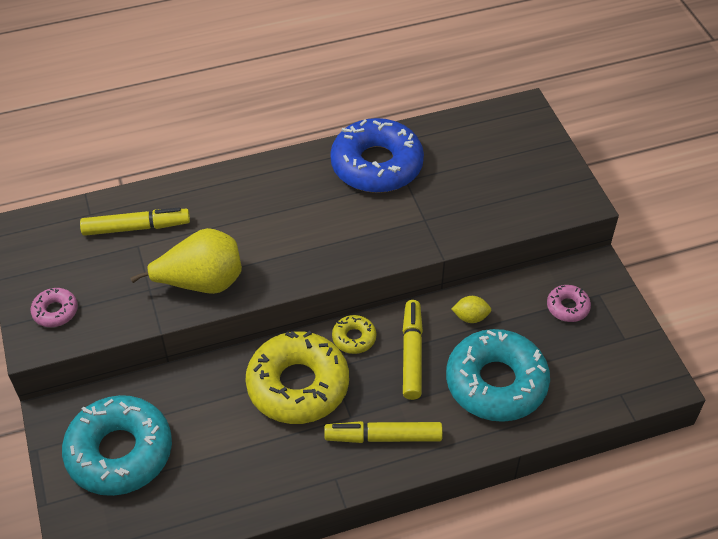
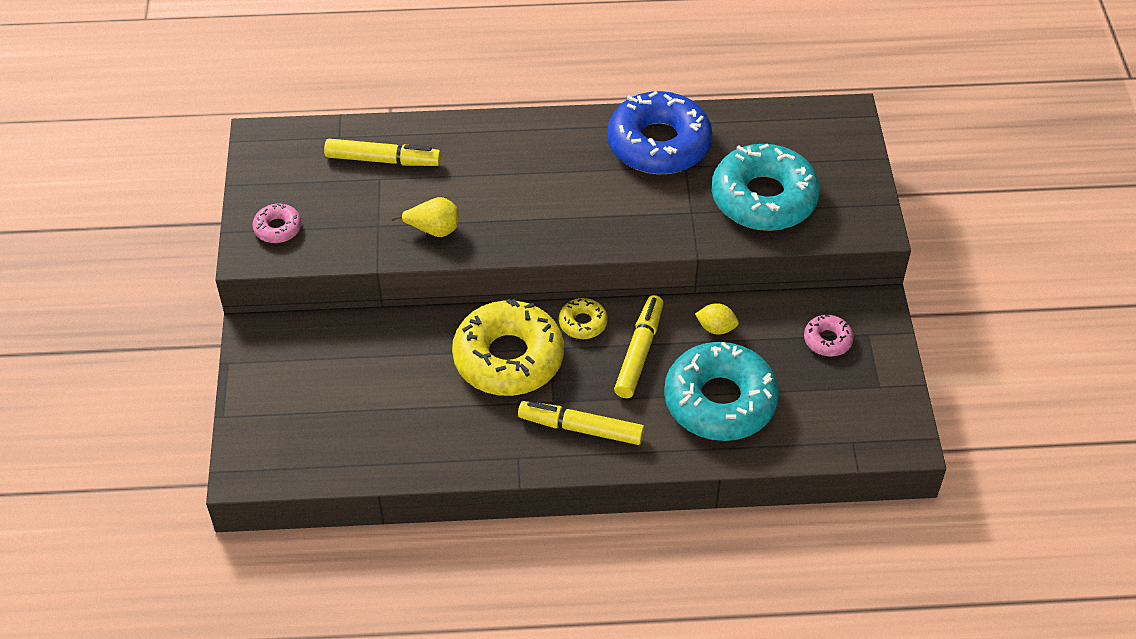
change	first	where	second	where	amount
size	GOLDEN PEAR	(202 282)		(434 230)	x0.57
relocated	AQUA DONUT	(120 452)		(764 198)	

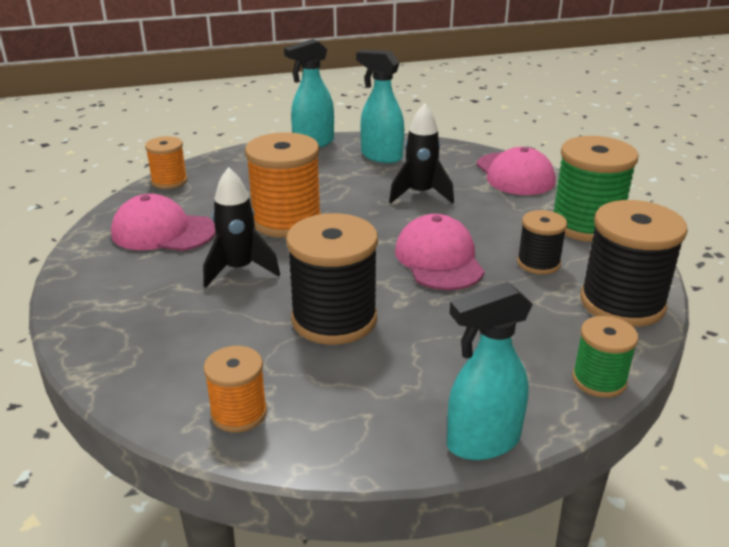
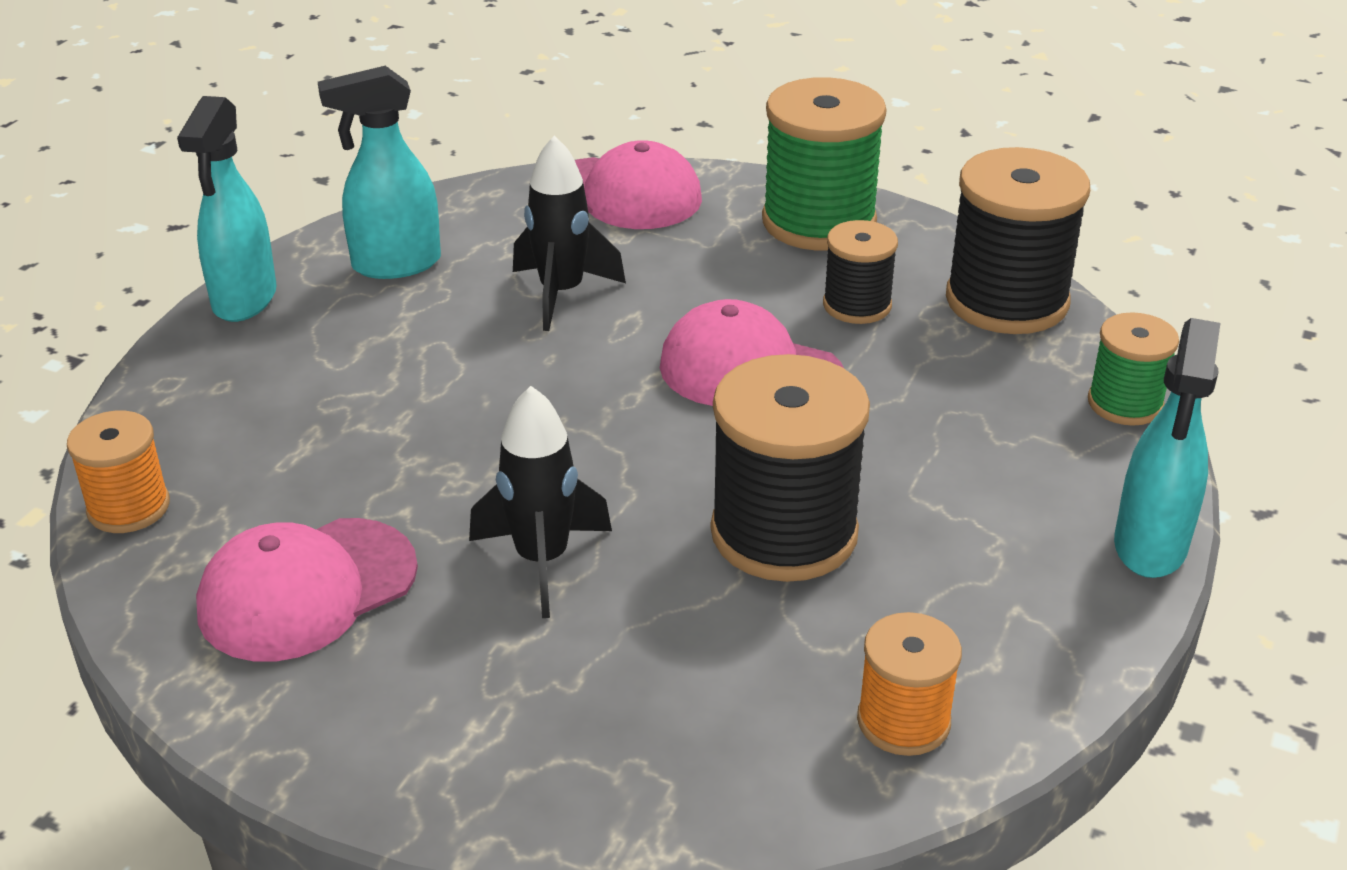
change	first	where	second	where	amount
missing	ORANGE-COLOURED REEL OF THREAD	(286 221)			

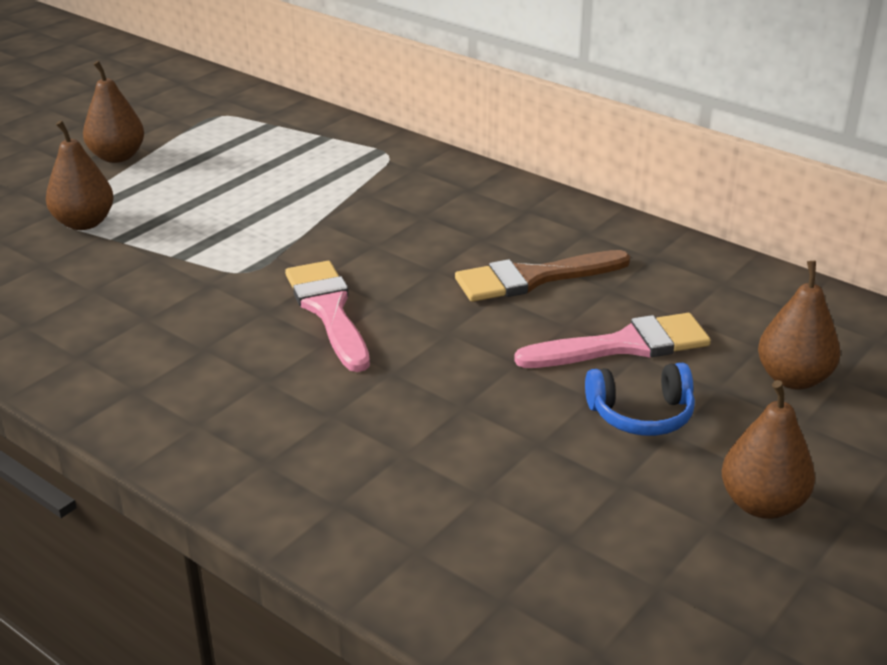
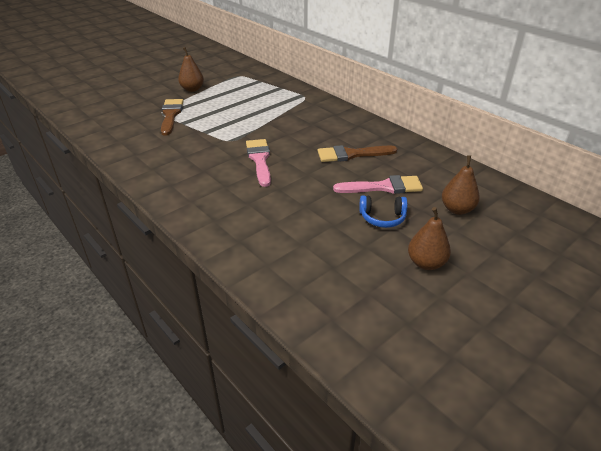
change	first	where	second	where	amount
exchanged	RUSSET PEAR	(84 223)	RUSSET BRUSH	(171 115)	

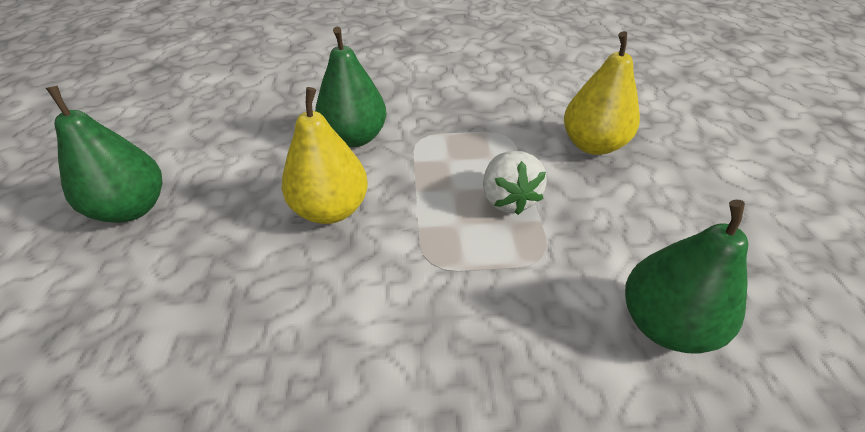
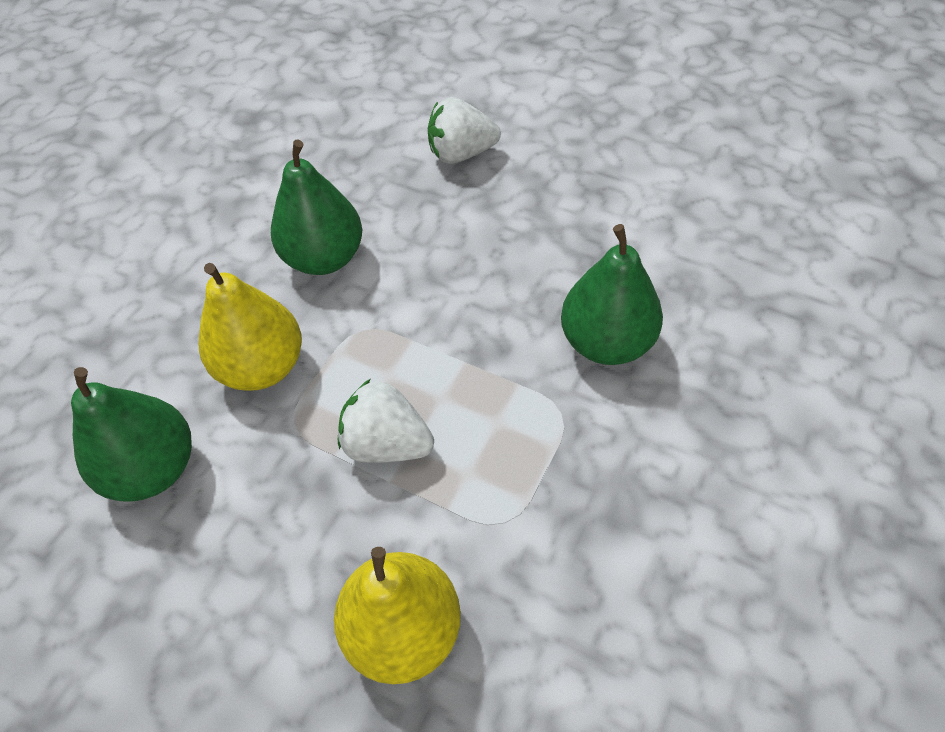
change	first	where	second	where	amount
relocated	GOLDEN PEAR	(331 209)		(262 367)	
relocated	GREEN PEAR	(132 208)		(324 258)	
appeared			WHITE BERRY	(461 154)	

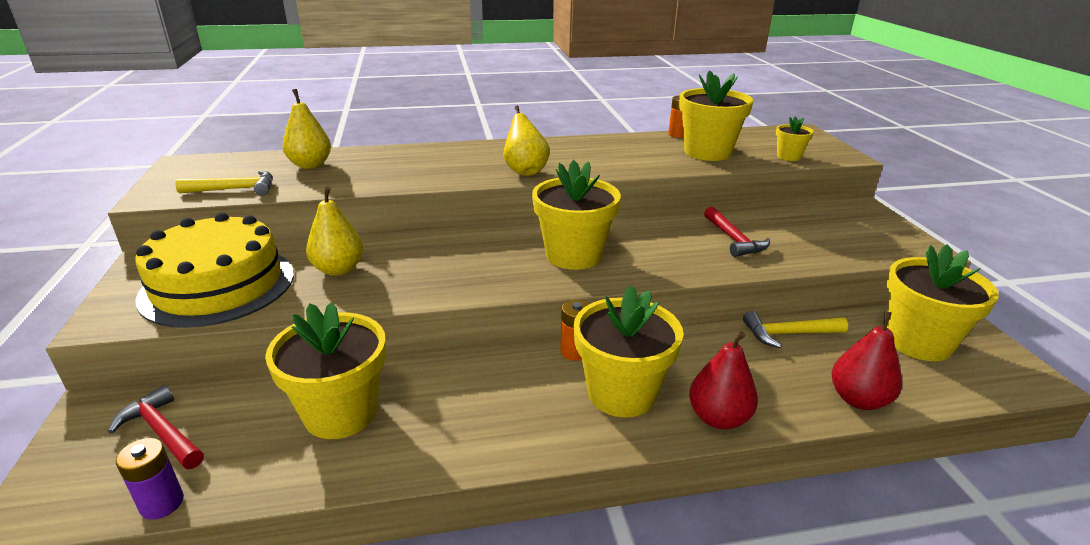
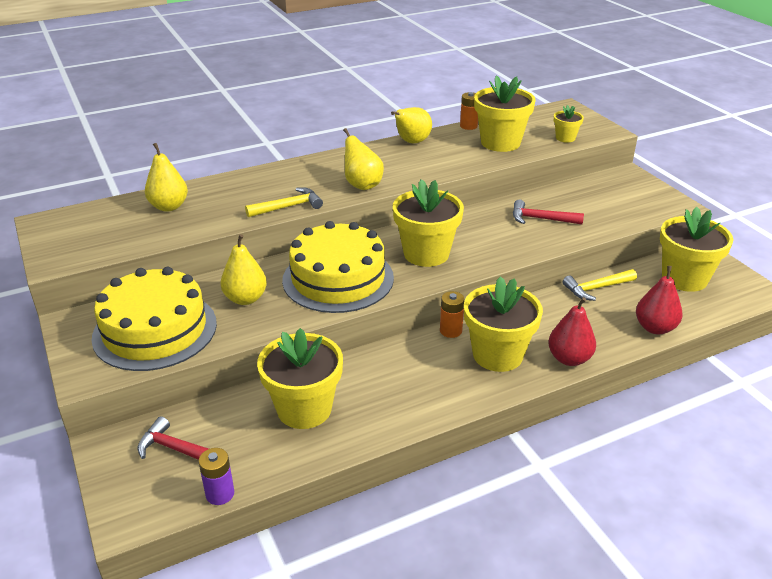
change	first	where	second	where	amount
relocated	GOLDEN CARPENTER'S HAMMER	(235 189)		(288 207)	
appeared			GOLDEN LAYER CAKE	(338 278)	
appeared			GOLDEN PEAR	(412 142)	
spun	RED CARPENTER'S HAMMER	(733 239)		(541 219)	135 degrees clockwise

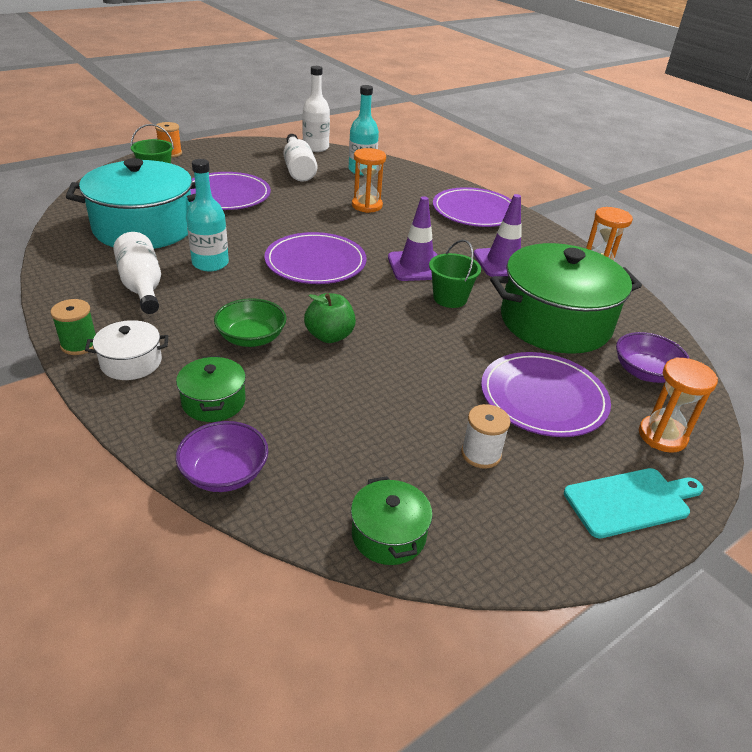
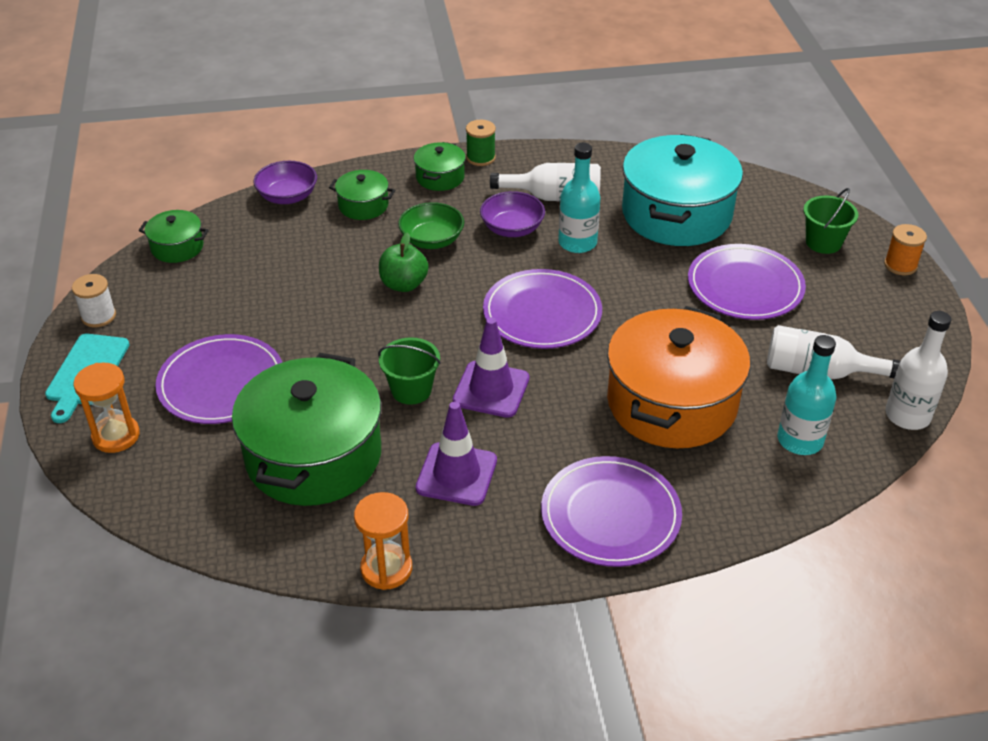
change	first	where	second	where	amount
relocated	WHITE REEL OF THREAD	(481 454)		(98 316)	
colour	WHITE STOCKPOT	(131 362)	GREEN STOCKPOT	(440 177)	
relocated	VIOLET DEEP DISH	(645 372)		(512 228)	
exchanged	ORANGE-COLOURED SANDGLASS	(367 206)	ORANGE-COLOURED STOCKPOT	(671 403)	

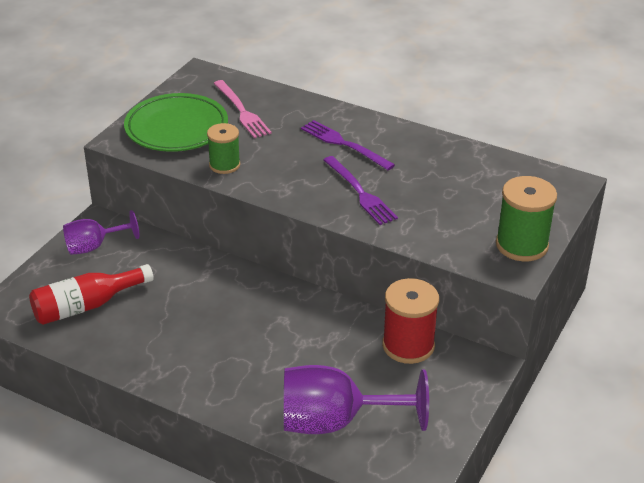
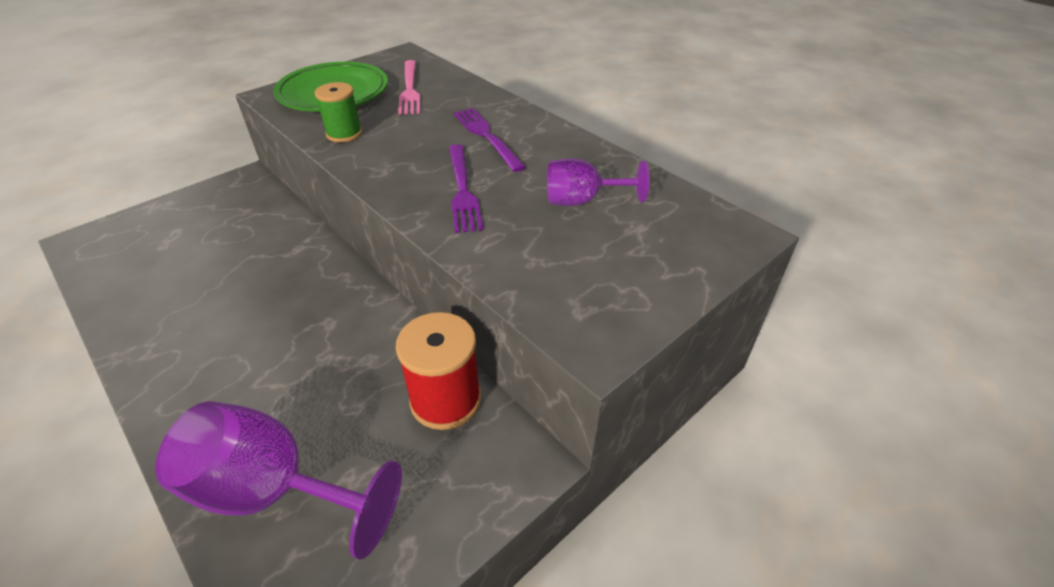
change	first	where	second	where	amount
relocated	VIOLET GOBLET	(94 246)		(582 201)	
missing	RED FLASK	(86 306)			
missing	GREEN REEL OF THREAD	(521 245)			

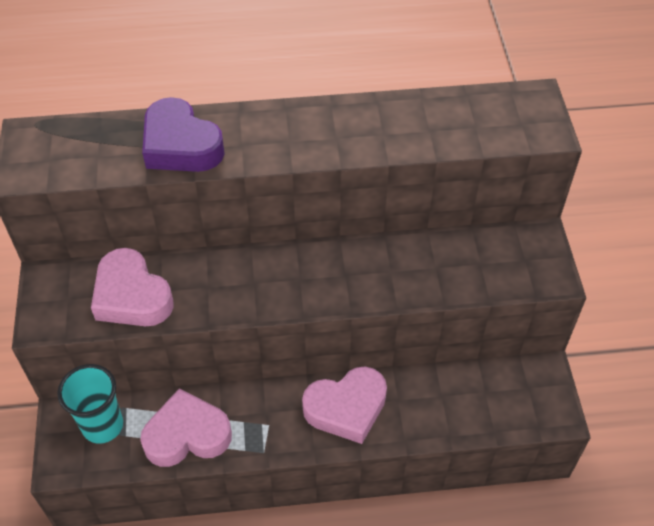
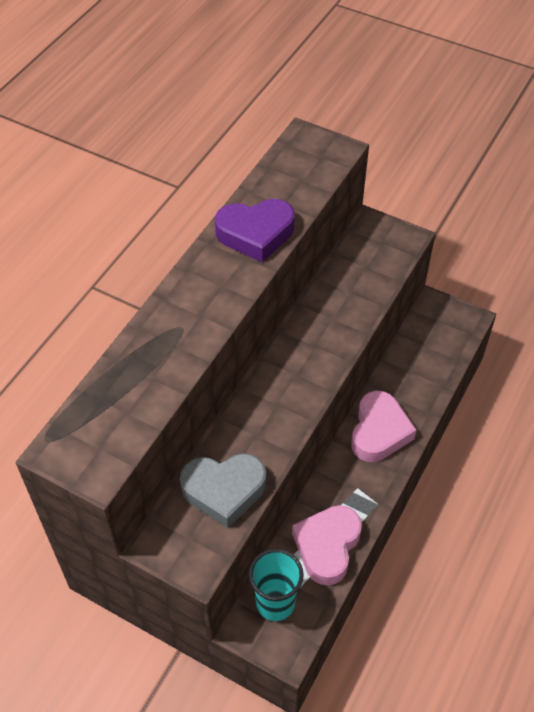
change	first	where	second	where	amount
colour	ROSE-PINK HEART	(132 296)	GRAY HEART	(224 491)	
relocated	VIOLET HEART	(180 145)		(256 234)	

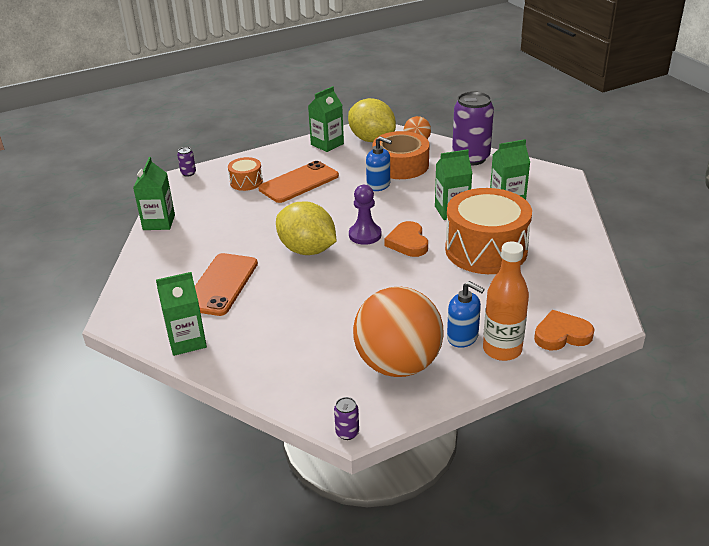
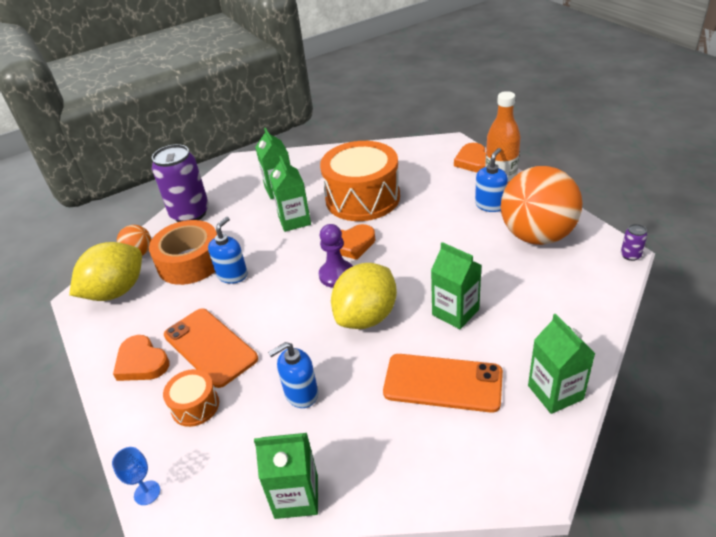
change	first	where	second	where	amount
exchanged	VIOLET TIN	(188 173)	ROYAL BLUE GOBLET	(147 493)	
appeared			ORANGE-COLOURED HEART	(141 362)	
appeared			ROYAL BLUE PUMP BOTTLE	(301 394)	
relocated	GREEN MILK CARTON	(327 144)		(455 312)	

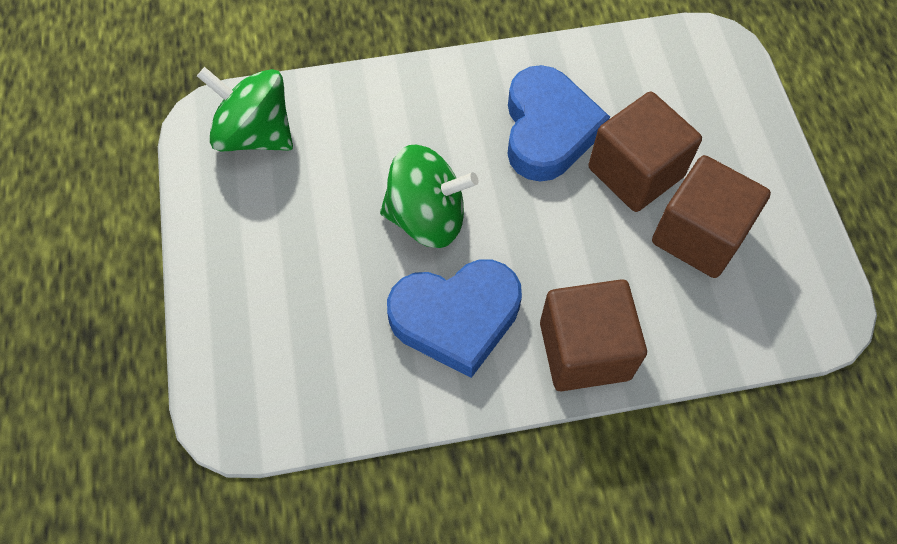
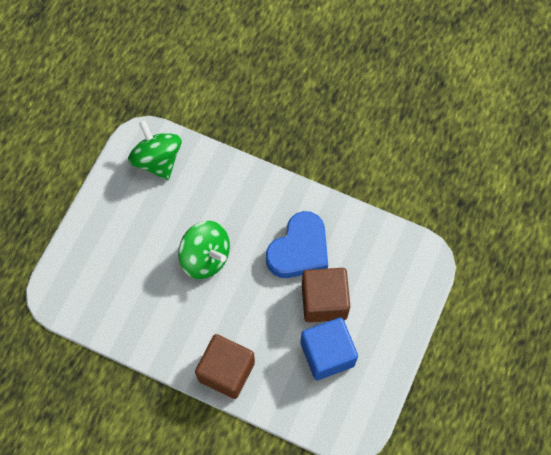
change	first	where	second	where	amount
colour	RUSSET SOLID CUBE	(699 235)	ROYAL BLUE SOLID CUBE	(327 354)	
missing	ROYAL BLUE HEART	(456 318)			

